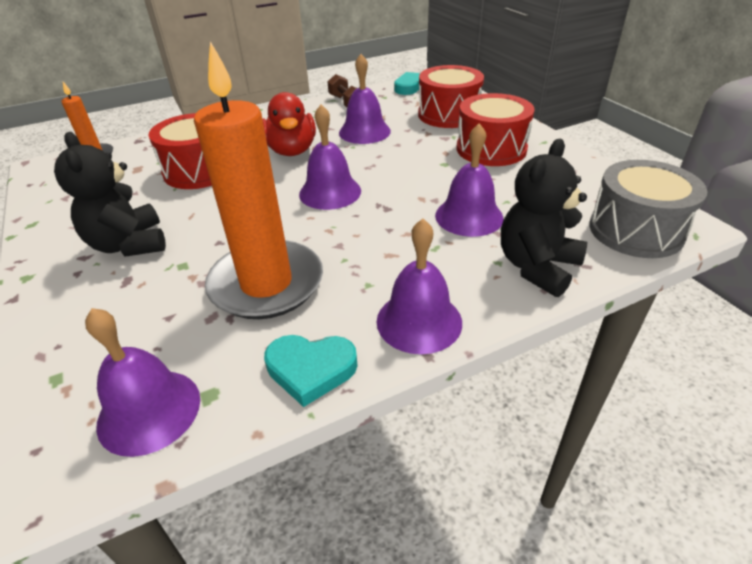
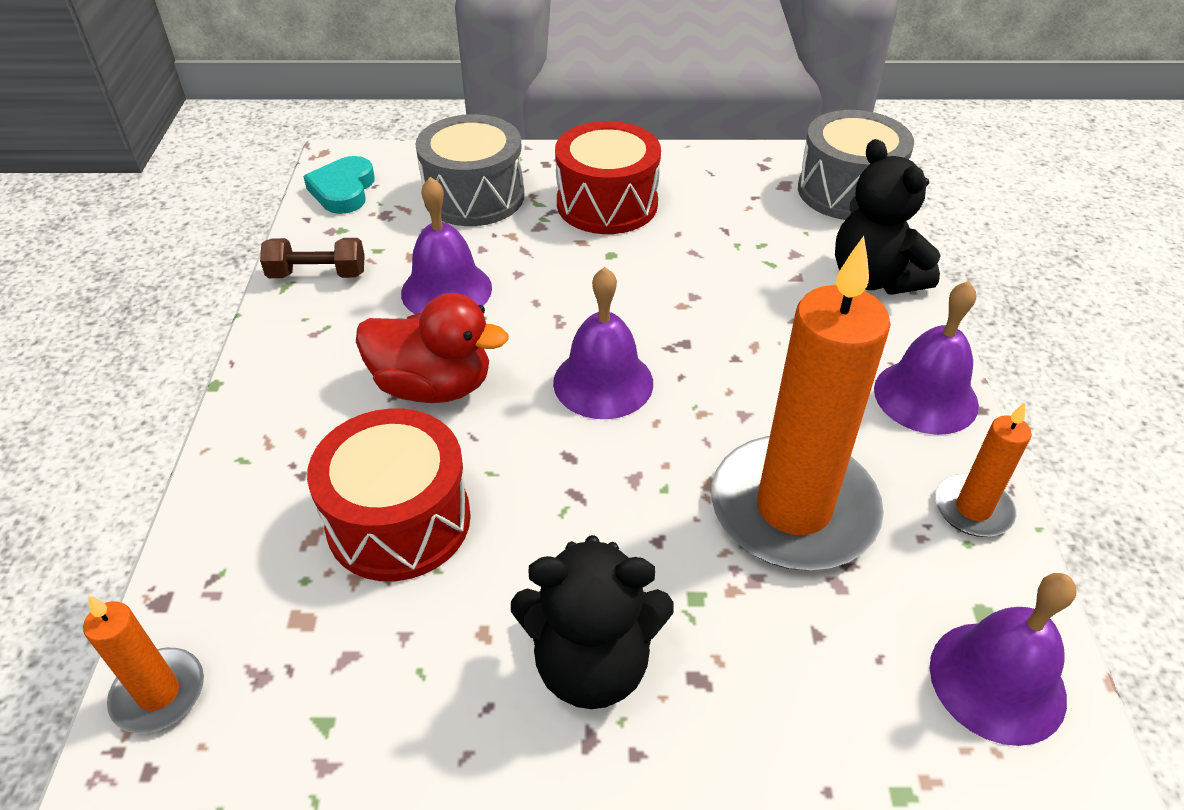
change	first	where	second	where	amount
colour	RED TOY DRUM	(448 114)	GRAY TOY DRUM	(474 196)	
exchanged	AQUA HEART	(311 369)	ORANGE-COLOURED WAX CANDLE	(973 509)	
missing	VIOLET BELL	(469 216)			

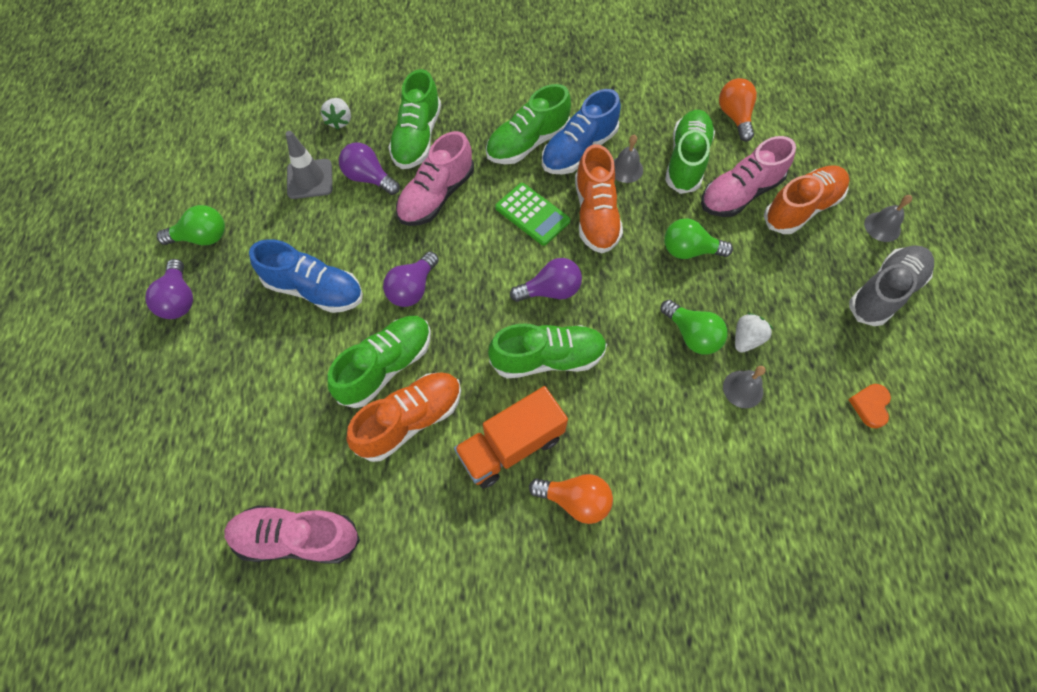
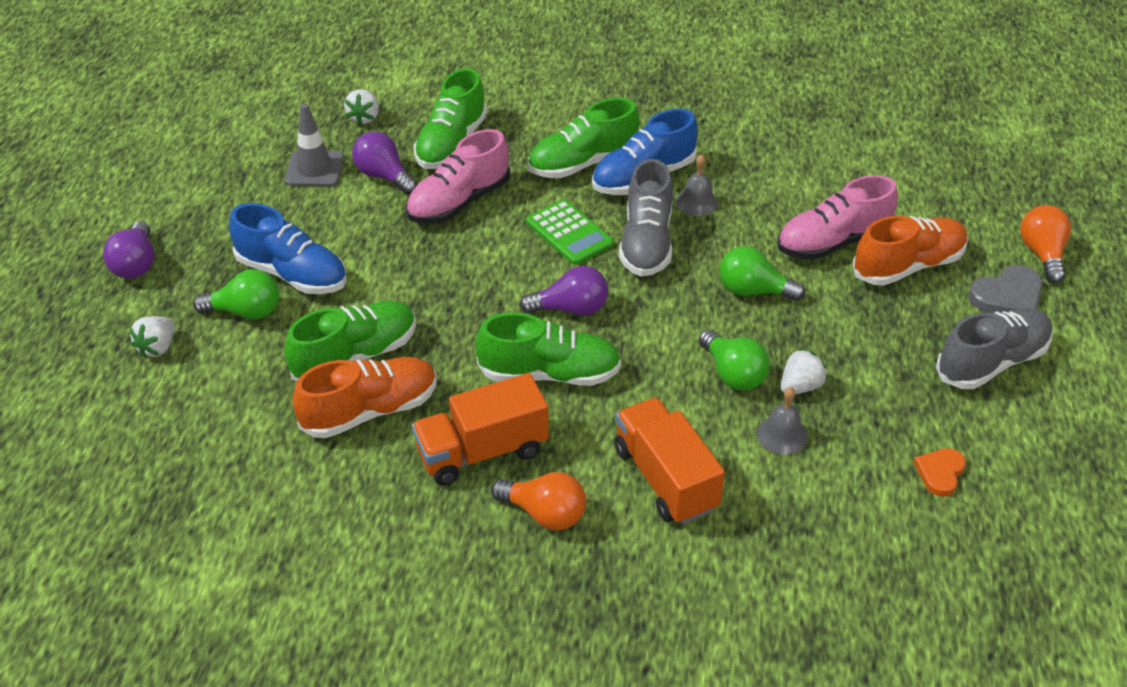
change	first	where	second	where	amount
appeared			WHITE BERRY	(157 347)	
relocated	GREEN LIGHT BULB	(202 237)		(246 312)	
appeared			ORANGE-COLOURED TOY TRUCK	(665 479)	
colour	ORANGE-COLOURED SNEAKER	(595 215)	GRAY SNEAKER	(646 242)	
exchanged	GRAY BELL	(882 227)	GRAY HEART	(1008 296)	
relocated	ORANGE-COLOURED LIGHT BULB	(734 117)		(1042 254)	
missing	ROSE-PINK SNEAKER	(297 538)			
missing	VIOLET LIGHT BULB	(412 288)			
missing	GREEN SNEAKER	(686 160)			

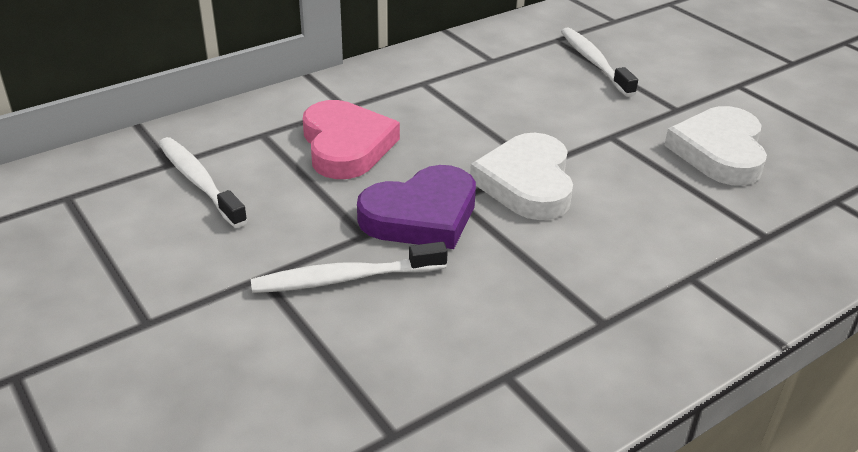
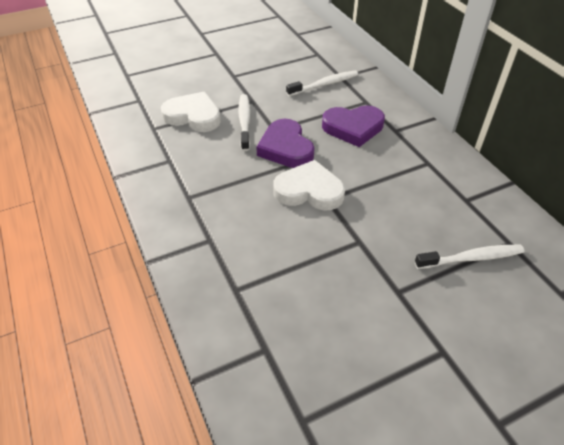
change	first	where	second	where	amount
relocated	WHITE HEART	(719 152)		(193 116)	
colour	ROSE-PINK HEART	(346 146)	VIOLET HEART	(353 128)	

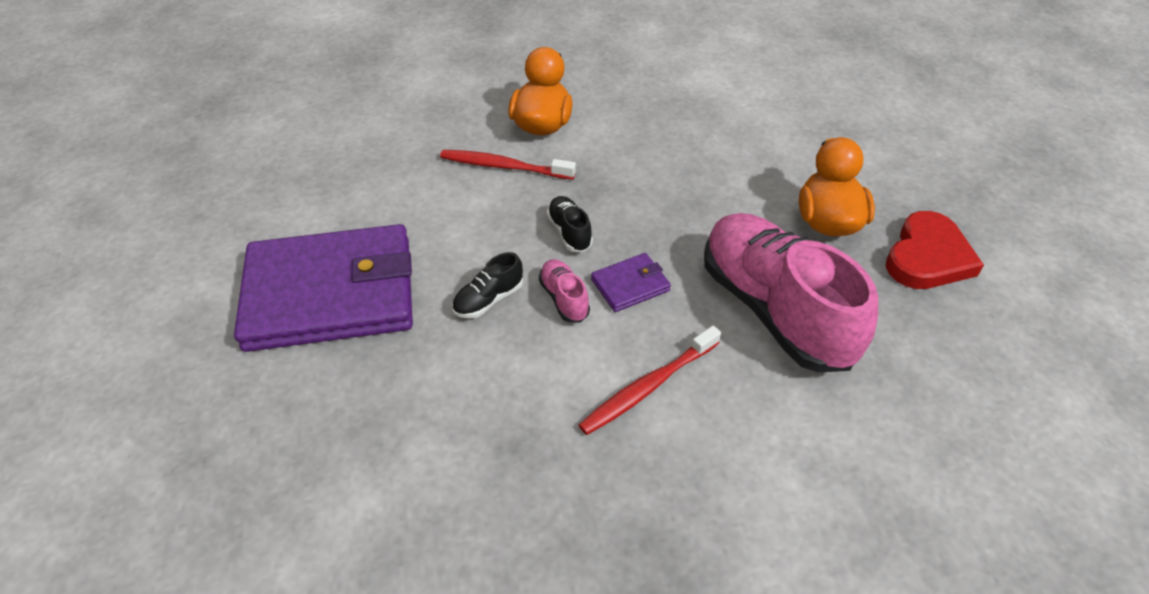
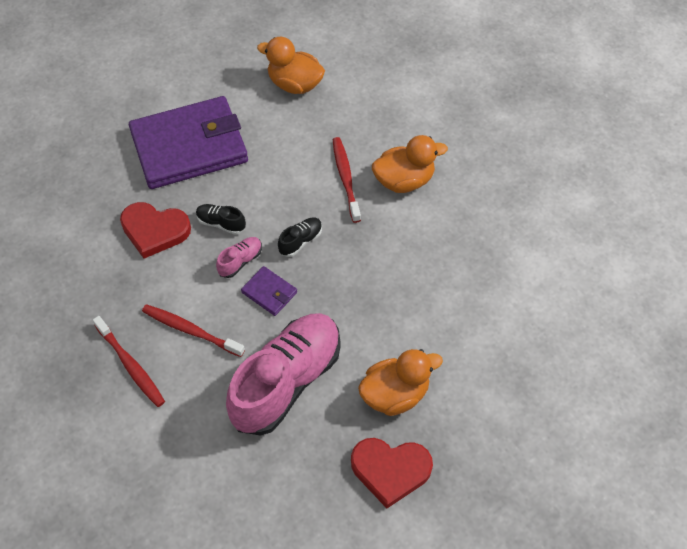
change	first	where	second	where	amount
appeared			RED TOOTH BRUSH	(131 366)	
appeared			RED HEART	(154 230)	
spun	VIOLET BILLFOLD	(331 293)		(189 147)	75 degrees counterclockwise
appeared			ORANGE-COLOURED DUCK	(295 84)	

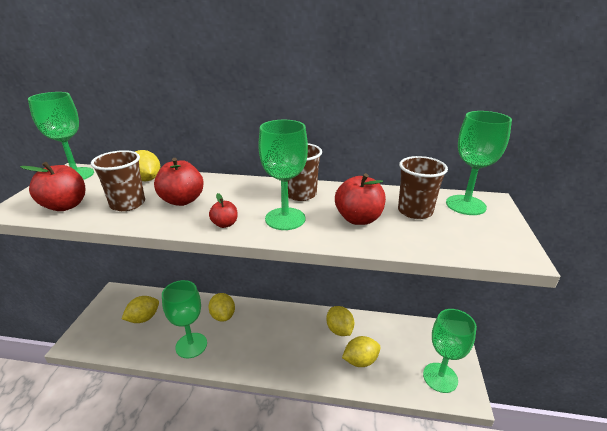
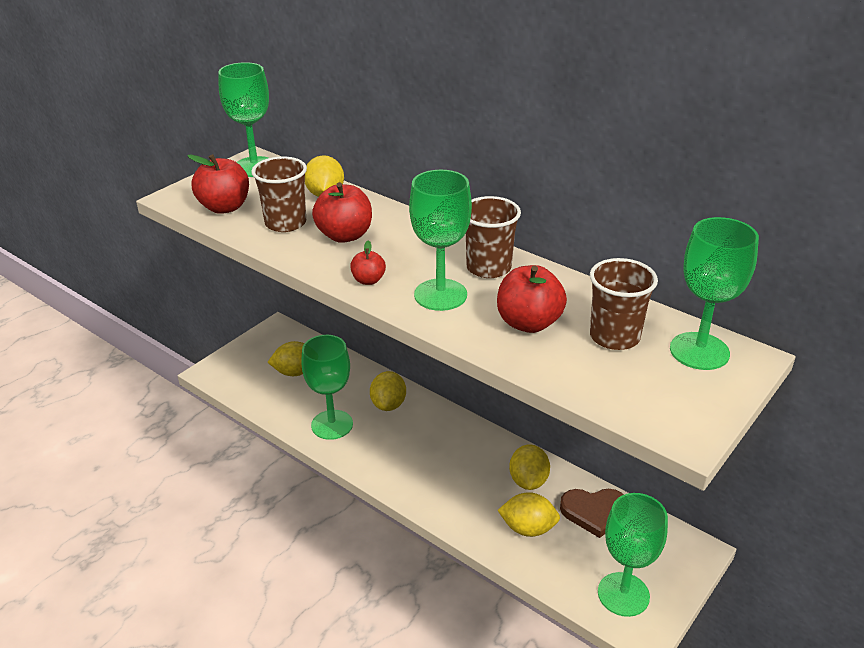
change	first	where	second	where	amount
appeared			RUSSET HEART	(594 512)	

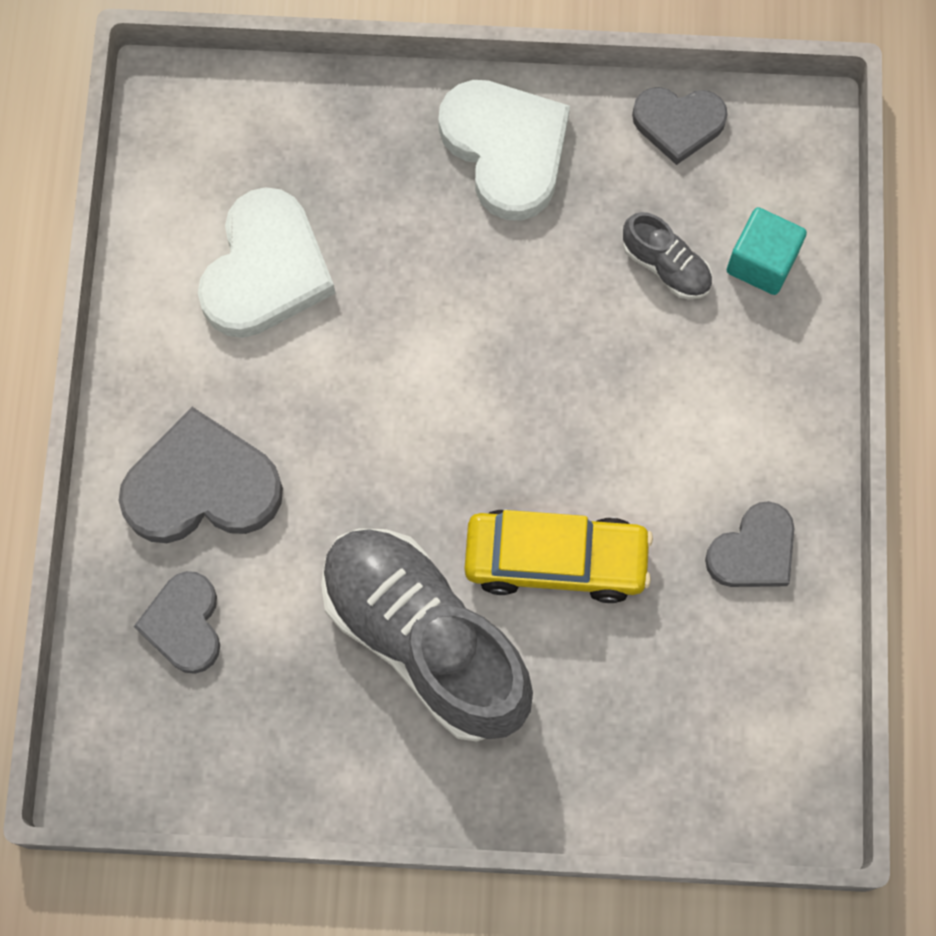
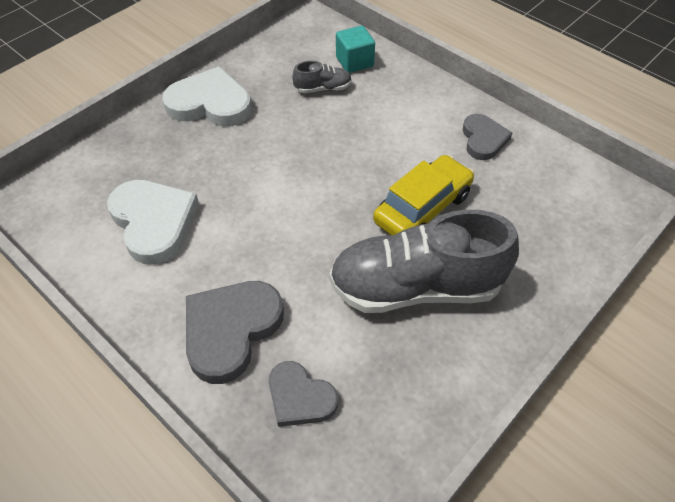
change	first	where	second	where	amount
missing	GRAY HEART	(678 123)			

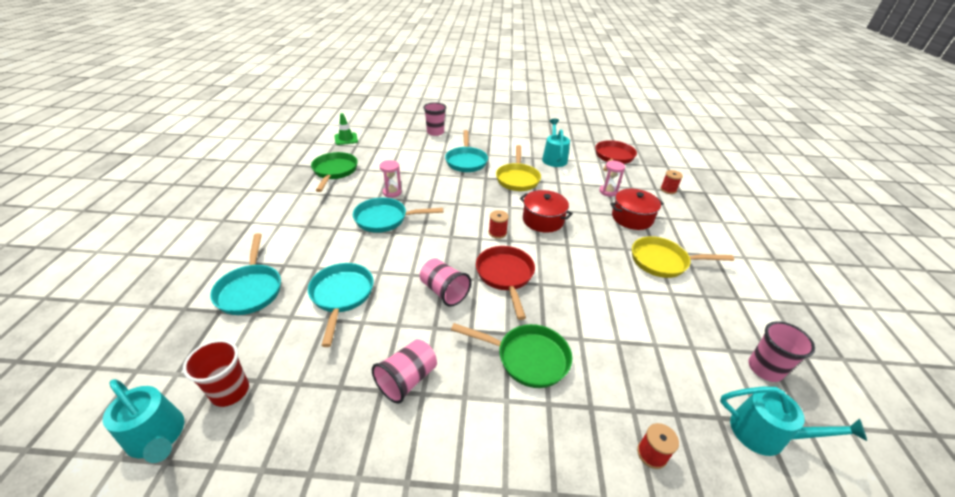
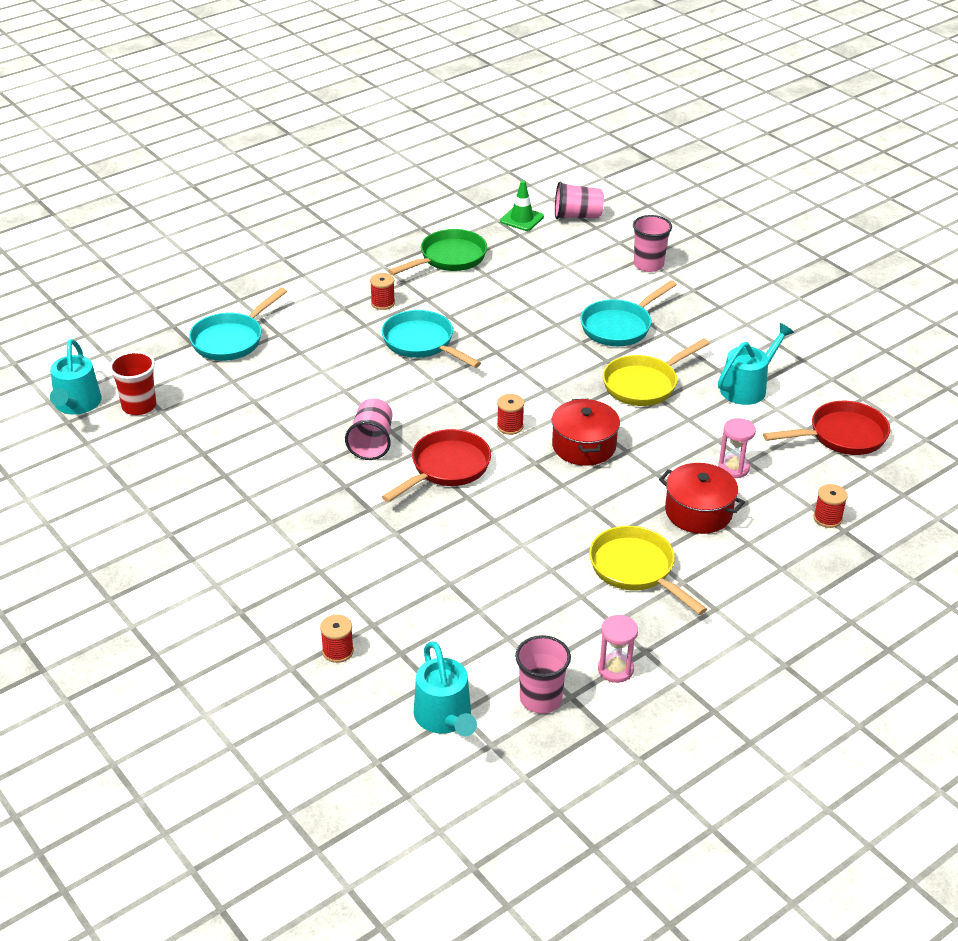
change	first	where	second	where	amount
appeared			RED REEL OF THREAD	(383 303)	
relocated	ROSE-PINK CUP	(407 379)		(577 216)	
relocated	ROSE-PINK SANDGLASS	(392 192)		(615 669)	
missing	AQUA SKILLET	(341 296)			
missing	GREEN SKILLET	(527 358)			

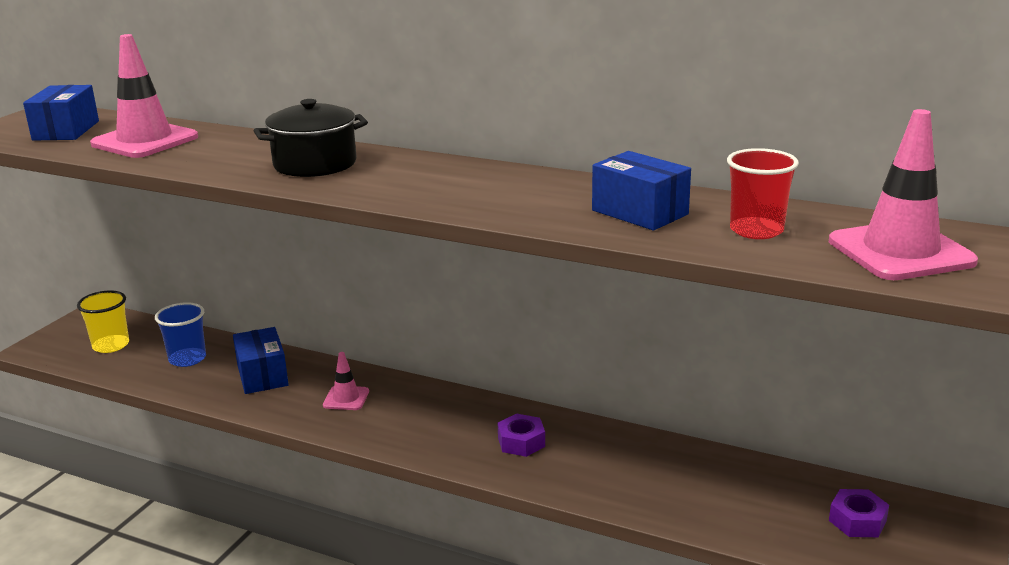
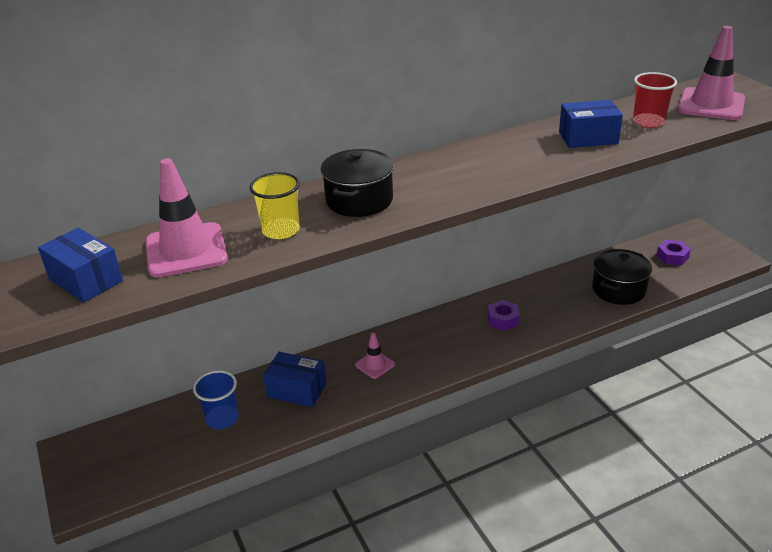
change	first	where	second	where	amount
relocated	GOLDEN CUP	(111 345)		(281 230)	
appeared			BLACK STOCKPOT	(618 289)	

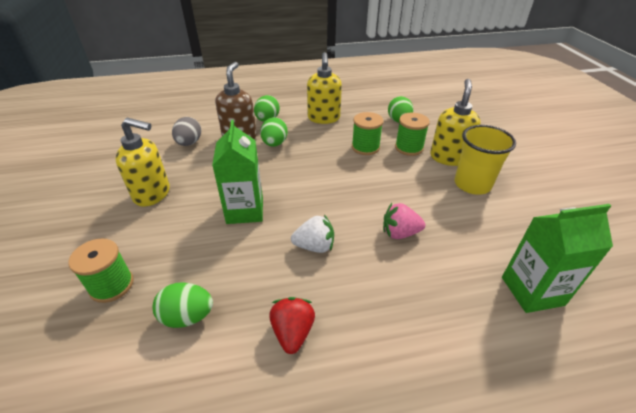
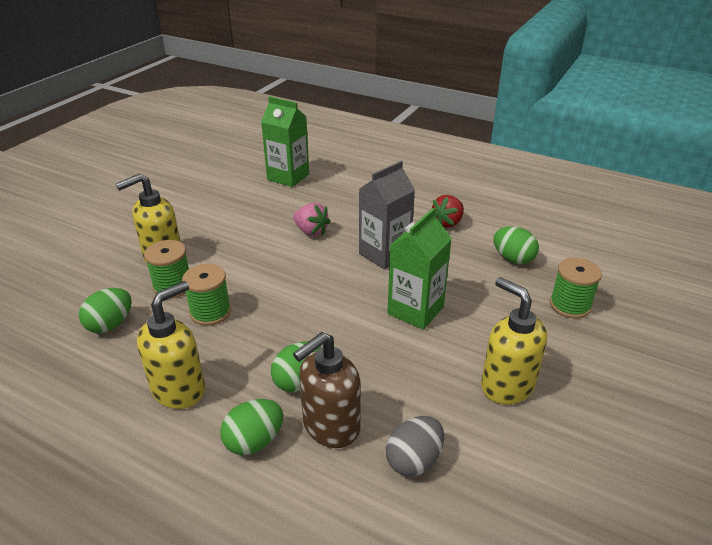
change	first	where	second	where	amount
exchanged	WHITE BERRY	(314 246)	GRAY MILK CARTON	(384 254)	
missing	GOLDEN CUP	(472 184)			

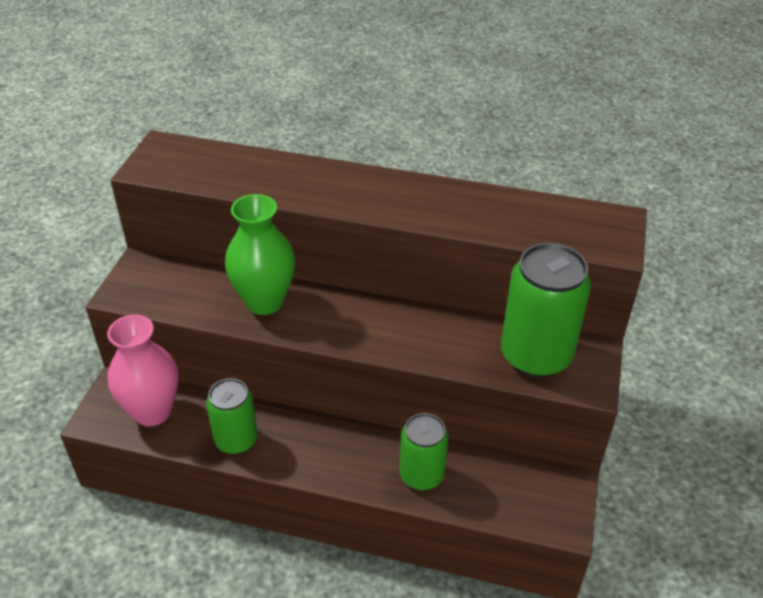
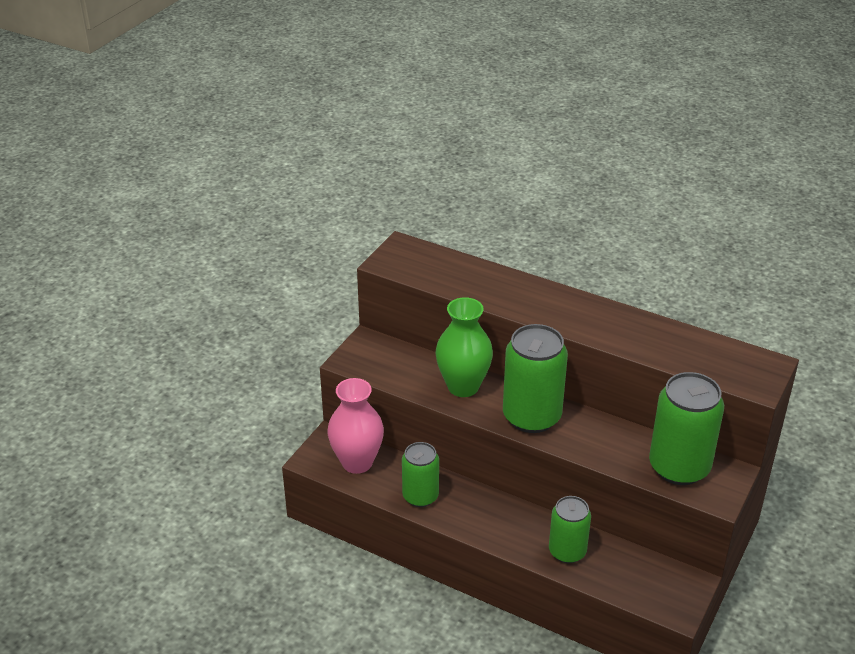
change	first	where	second	where	amount
appeared			GREEN TIN	(531 417)	

